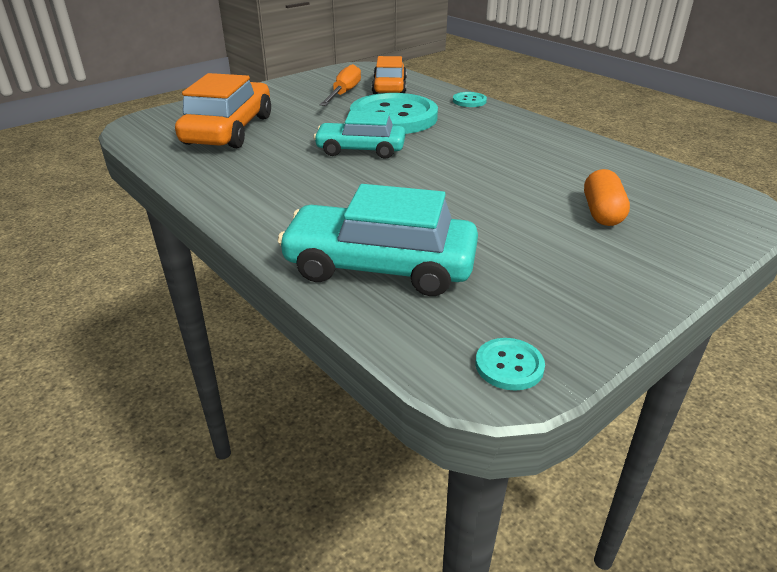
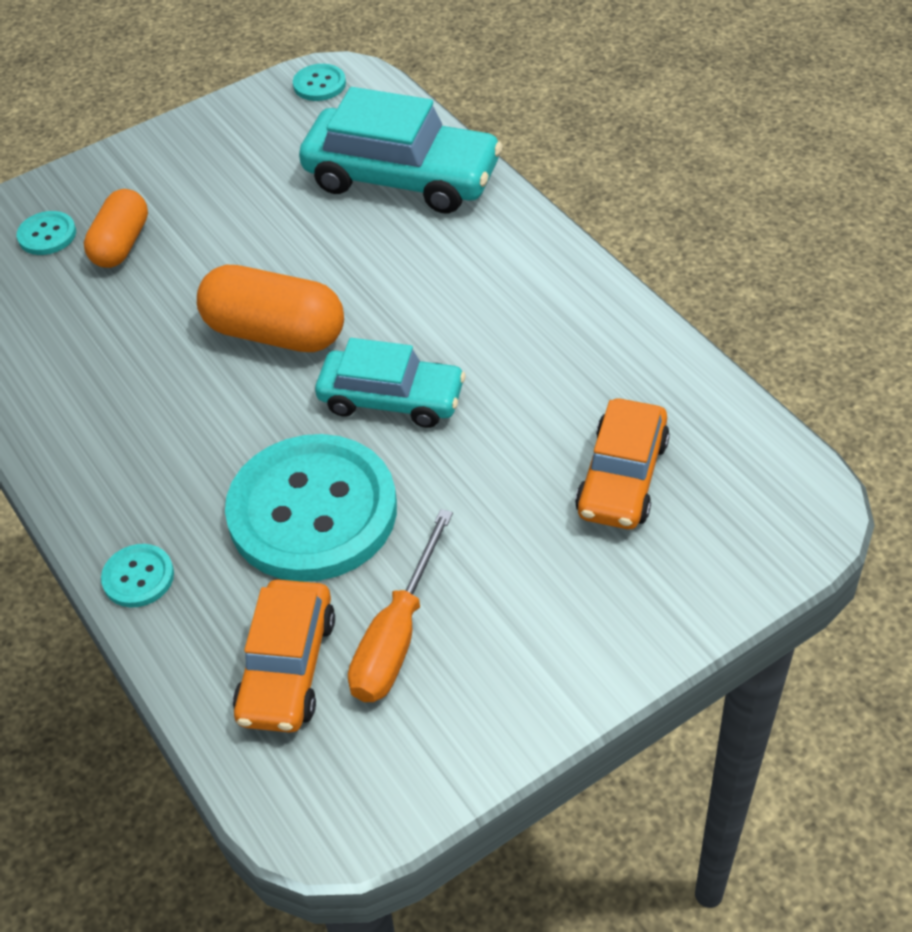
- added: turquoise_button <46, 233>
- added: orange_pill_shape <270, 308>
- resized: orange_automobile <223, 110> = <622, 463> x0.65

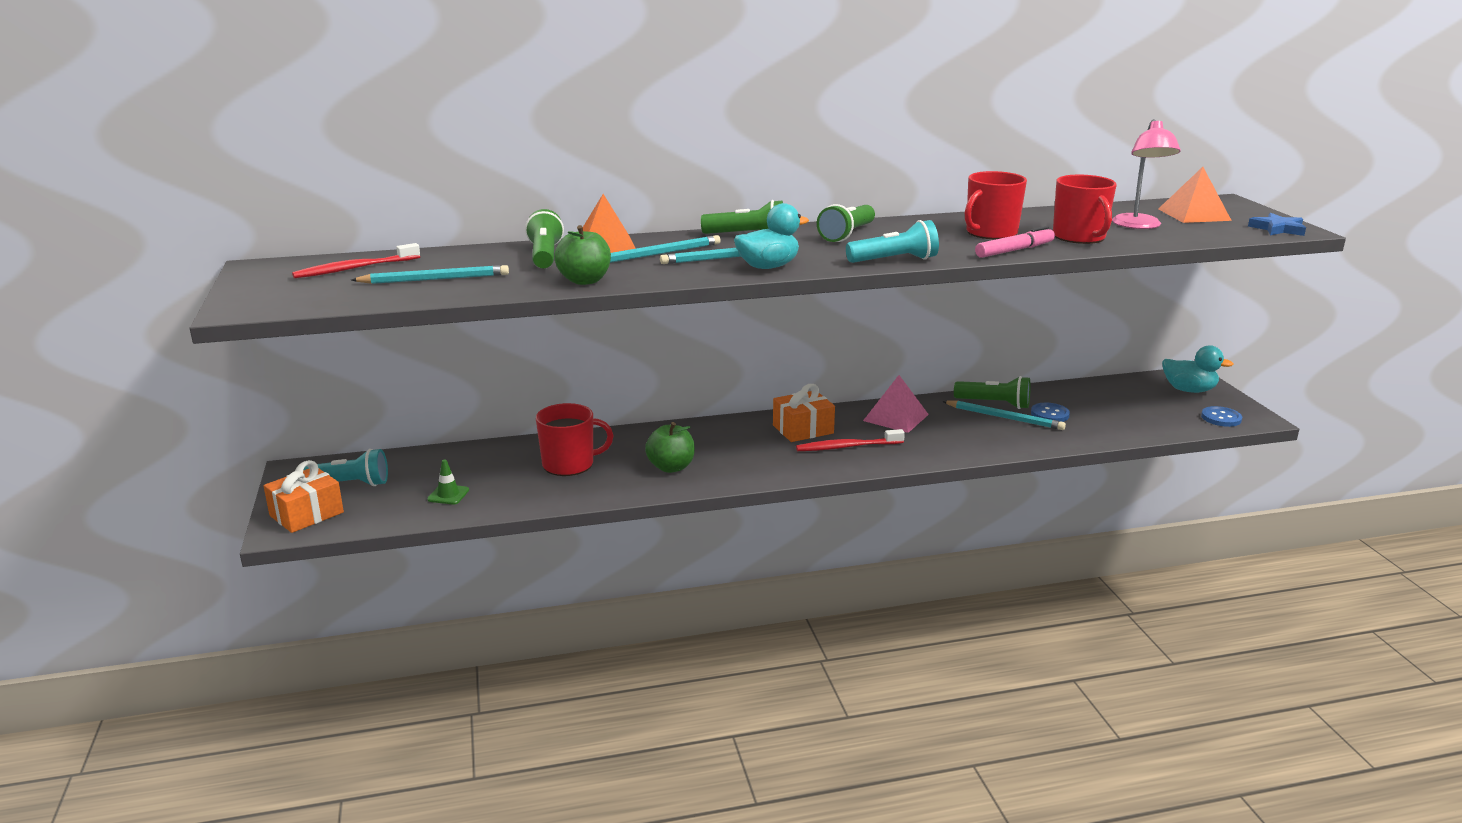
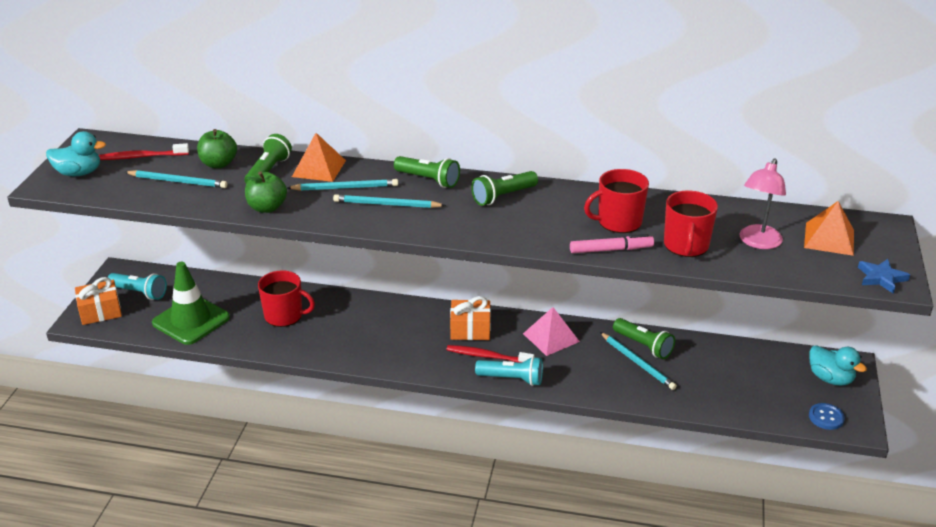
- moved: turquoise_rubber_duck <771, 236> to <76, 153>
- resized: leaf-green_safety_cone <448, 482> = <191, 303> x2.49
- moved: leaf-green_apple <670, 447> to <217, 148>
- moved: turquoise_torch <892, 241> to <509, 371>
- removed: royal_blue_button <1050, 412>

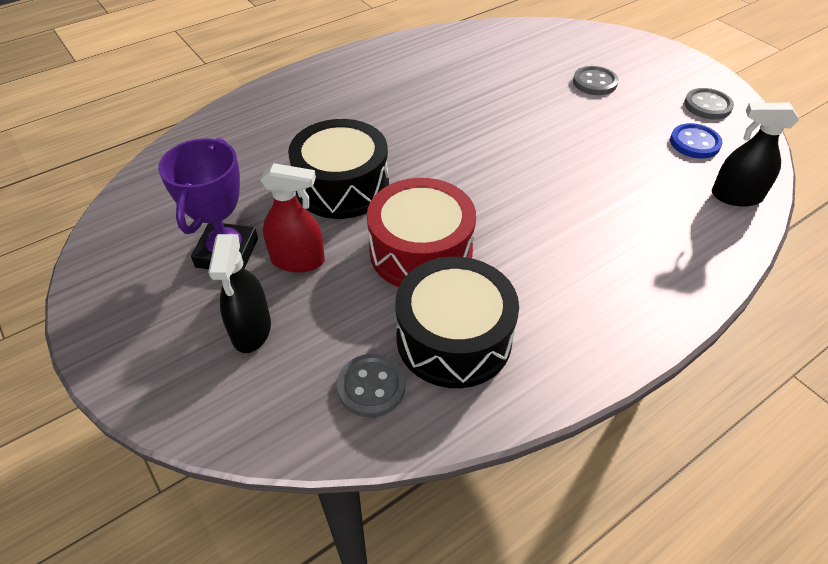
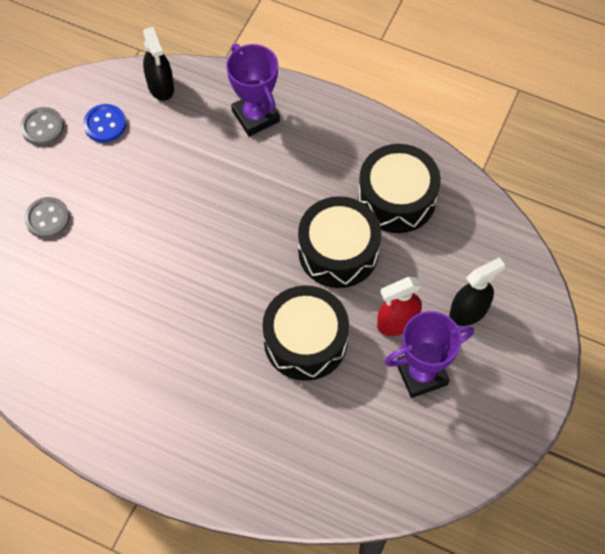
- added: royal_purple_trophy <253, 90>
- recoloured: red_drum <421, 232> to black_drum <339, 242>
- turned: red_sprayer <292, 218> = <399, 306> 90 degrees counterclockwise
- removed: grey_button <371, 385>

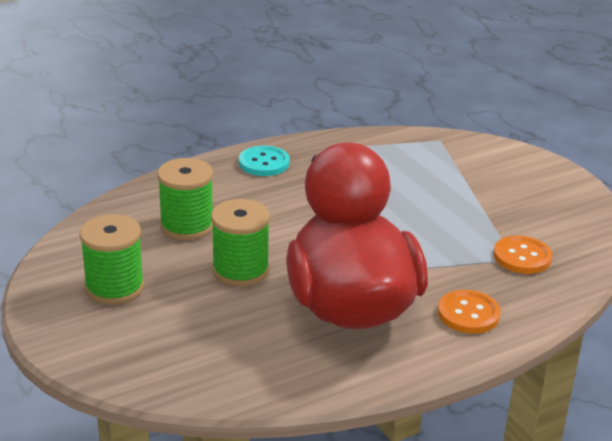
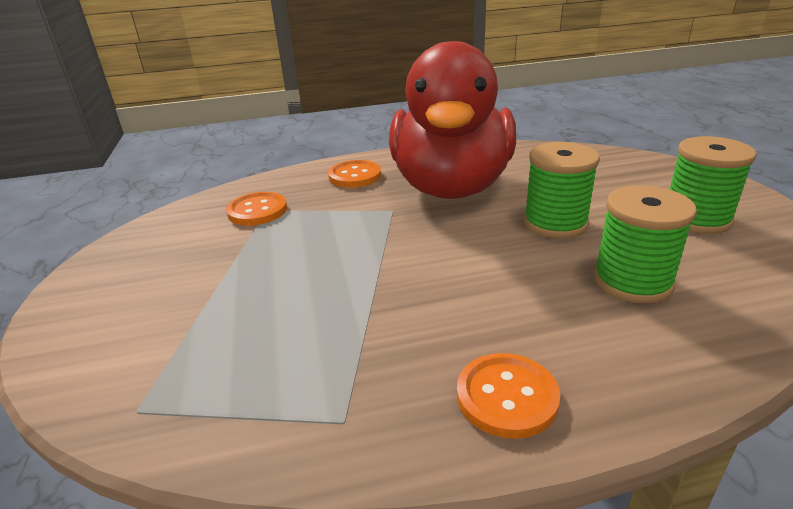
- recoloured: turquoise_button <264, 161> to orange_button <508, 396>

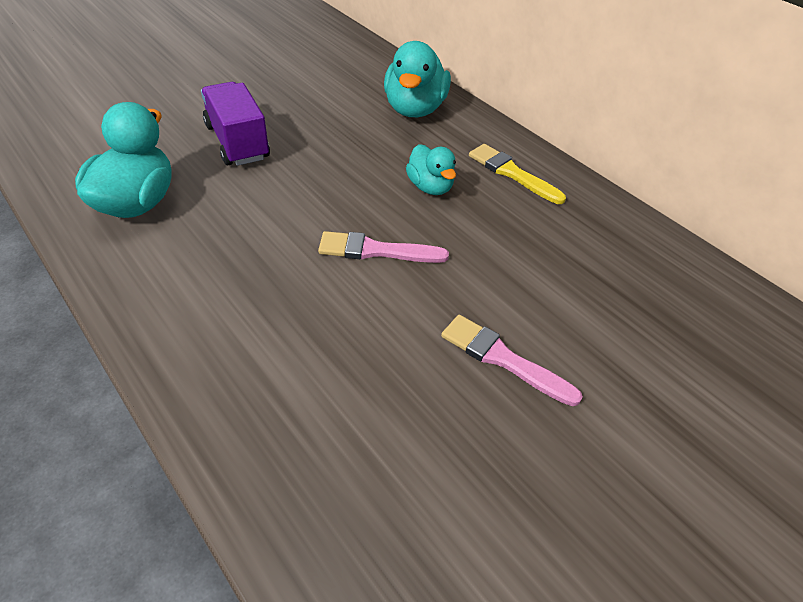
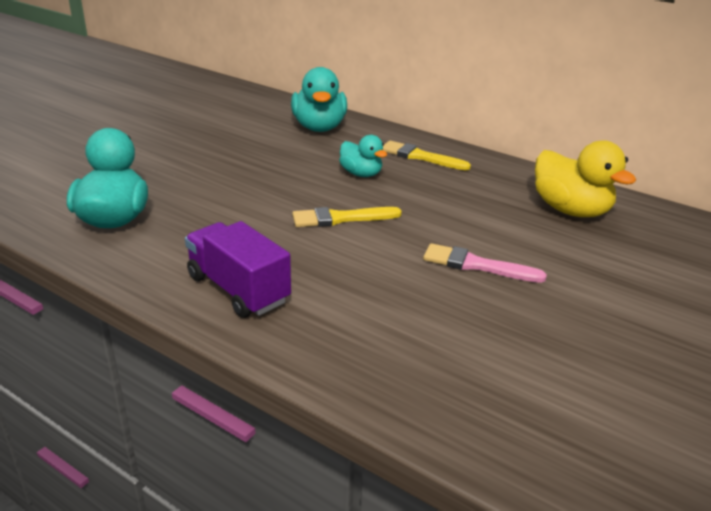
- moved: royal_purple_toy_truck <235, 124> to <238, 269>
- recoloured: rose-pink_brush <383, 247> to golden_brush <347, 217>
- added: golden_rubber_duck <585, 178>

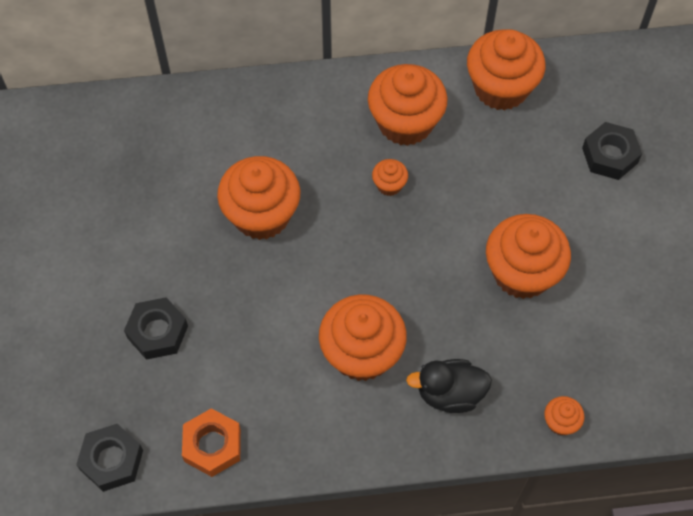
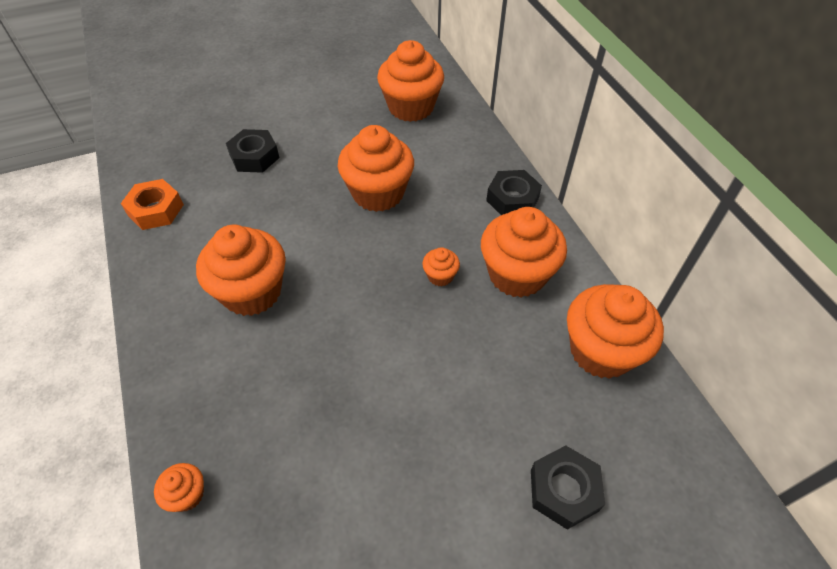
- moved: orange_muffin <528, 256> to <410, 81>
- moved: black_hex_nut <109, 458> to <514, 192>
- removed: black_rubber_duck <449, 386>

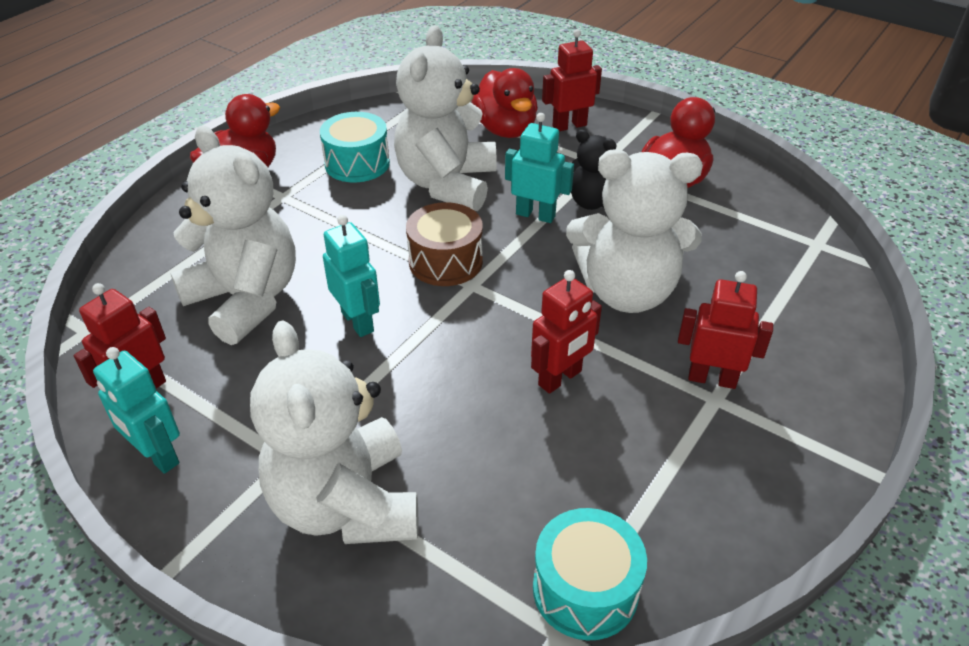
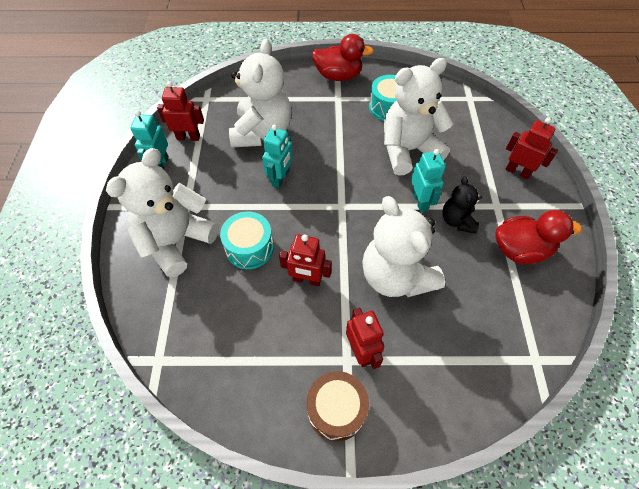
- moved: turquoise_drum <590, 574> to <247, 240>
- moved: brown_drum <444, 244> to <338, 406>
- removed: red_rubber_duck <504, 103>

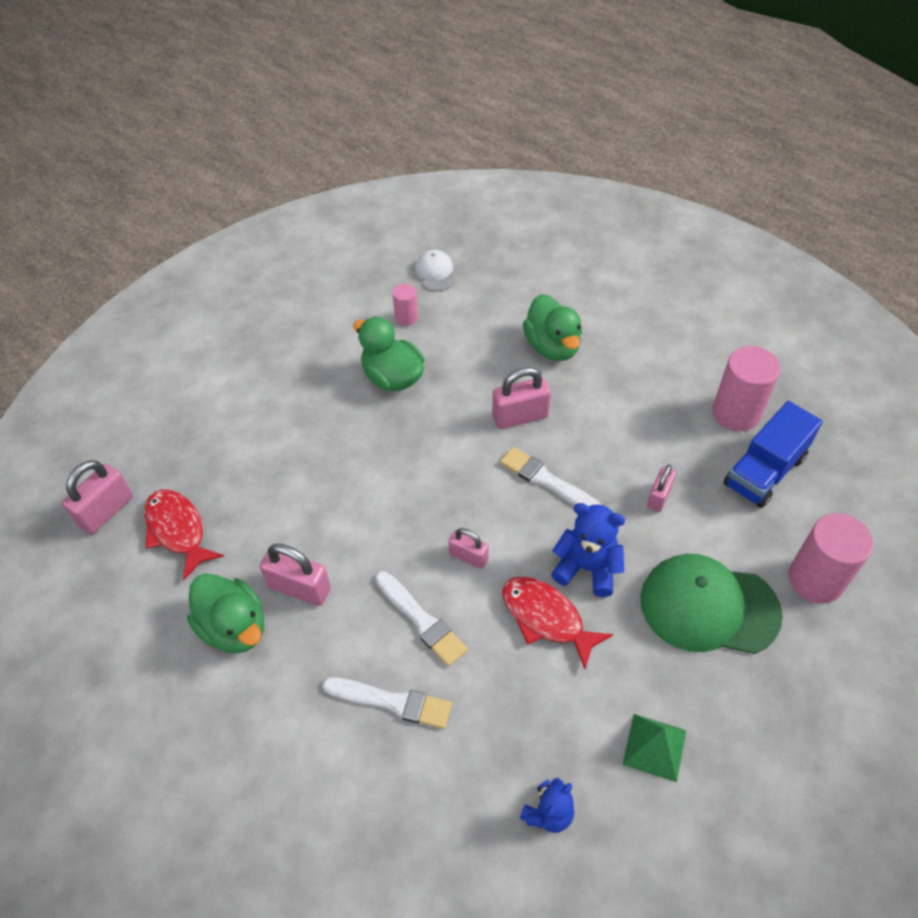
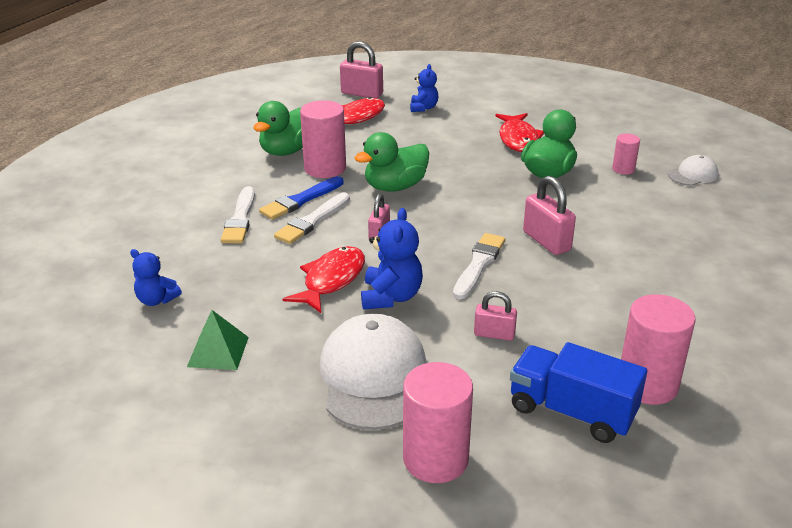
- added: royal_blue_brush <301, 198>
- replaced: rose-pink_lock <295, 575> to rose-pink_cylinder_shape <323, 139>
- recoloured: leaf-green_cap <711, 604> to pure_white_cap <373, 372>
- moved: leaf-green_rubber_duck <552, 327> to <391, 162>
- added: royal_blue_teddy <424, 88>
- added: red_fish_figure <519, 132>

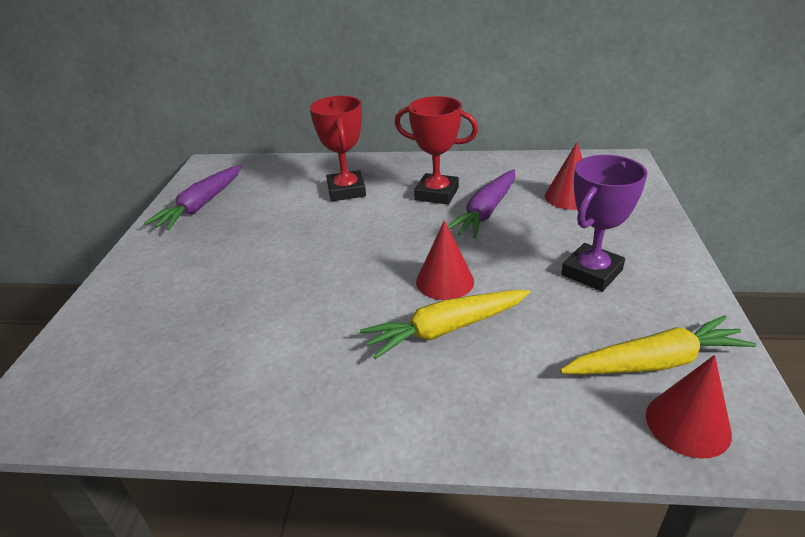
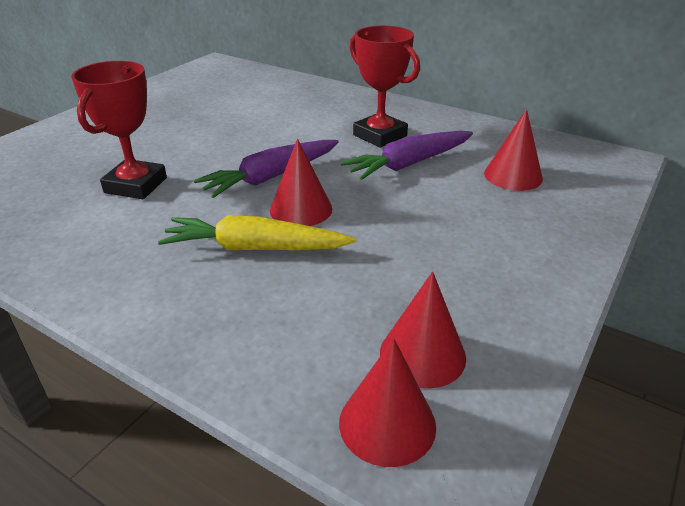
- moved: red_trophy <338, 148> to <119, 130>
- moved: royal_purple_carrot <193, 197> to <266, 169>
- replaced: golden_carrot <658, 345> to red_solid_cone <423, 330>
- removed: royal_purple_trophy <604, 223>

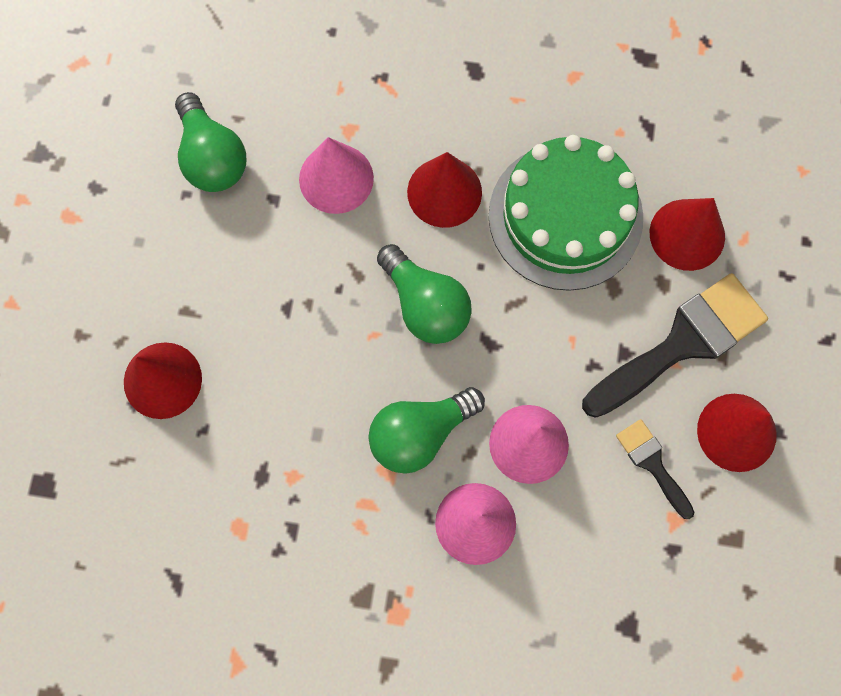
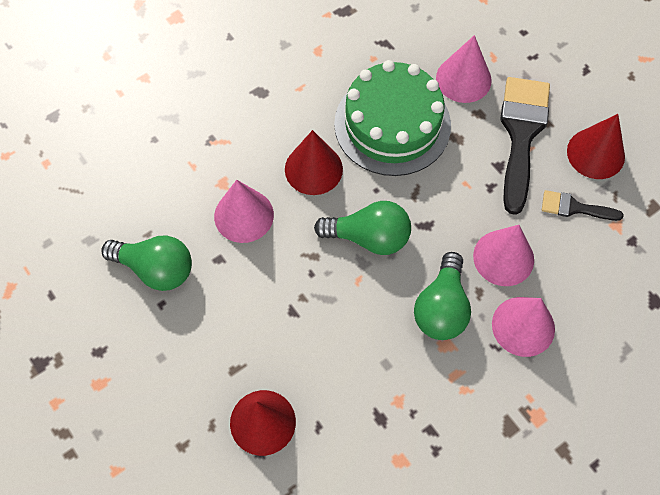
- recoloured: red_solid_cone <687, 234> to rose-pink_solid_cone <464, 69>

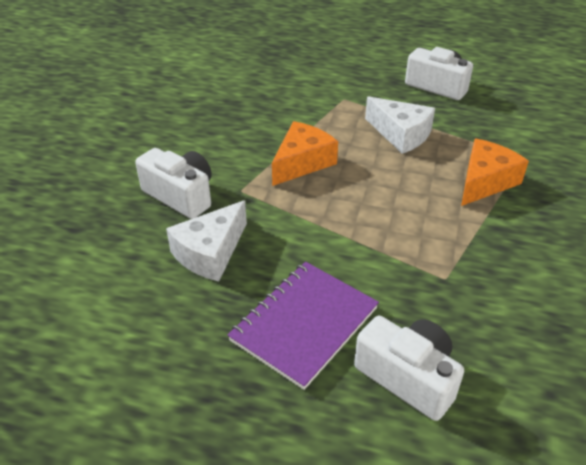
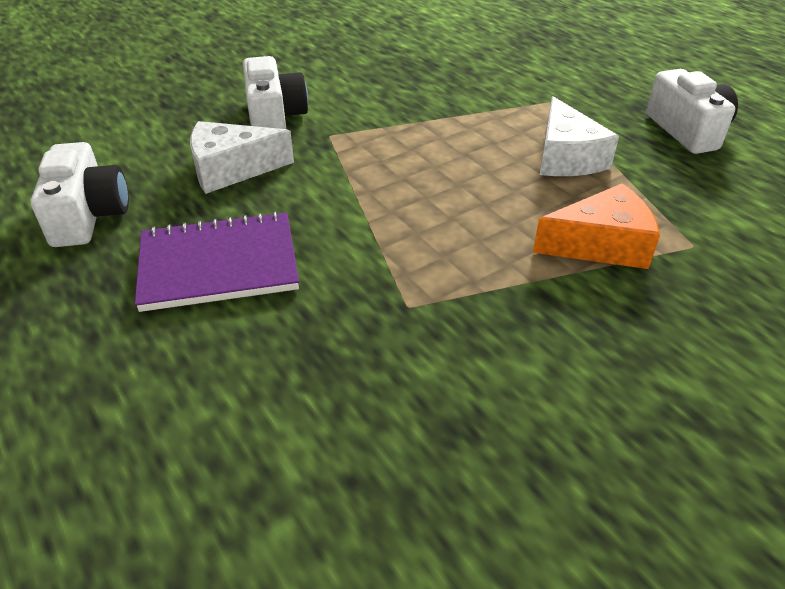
- moved: pure_white_compact_camera <409, 368> to <80, 194>
- removed: orange_piece_of_cheese <305, 153>

